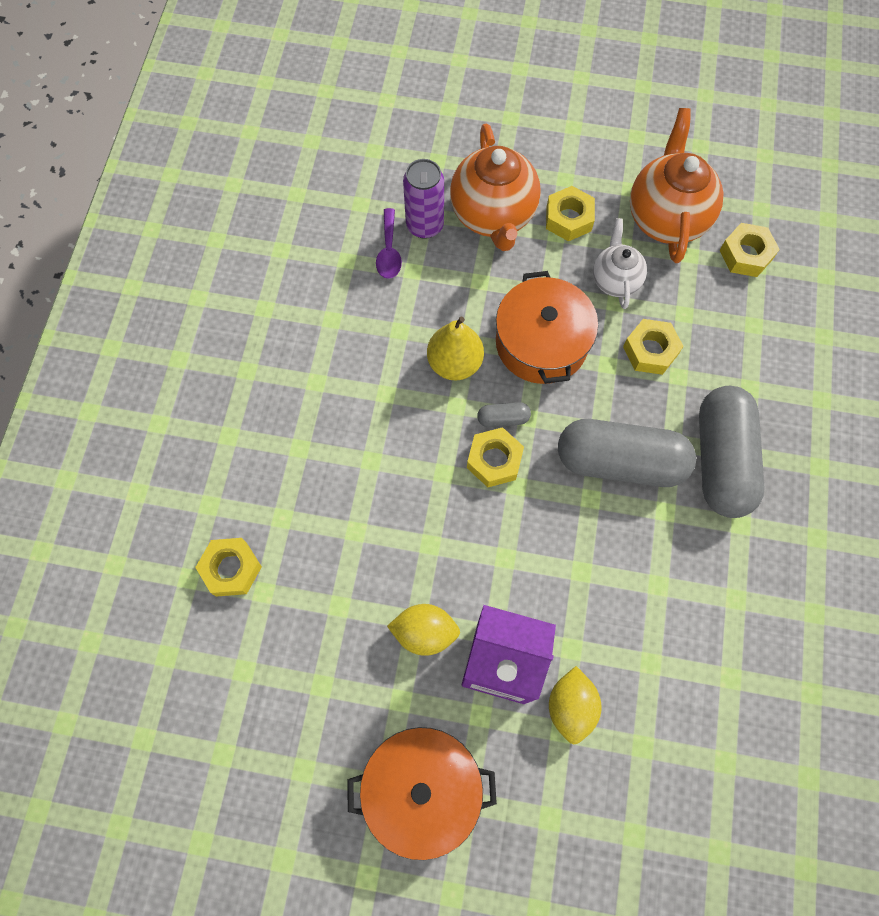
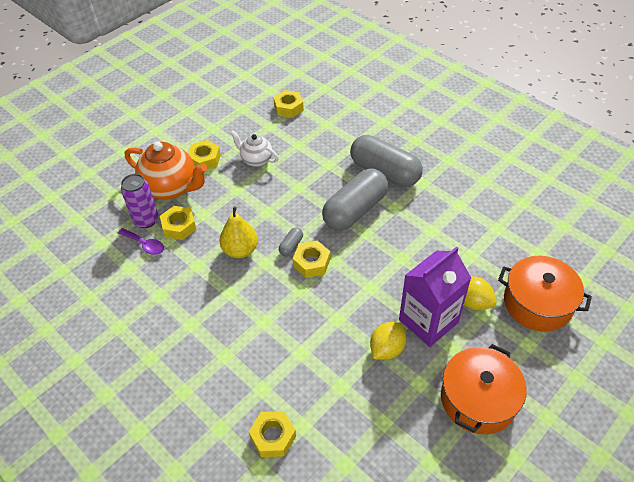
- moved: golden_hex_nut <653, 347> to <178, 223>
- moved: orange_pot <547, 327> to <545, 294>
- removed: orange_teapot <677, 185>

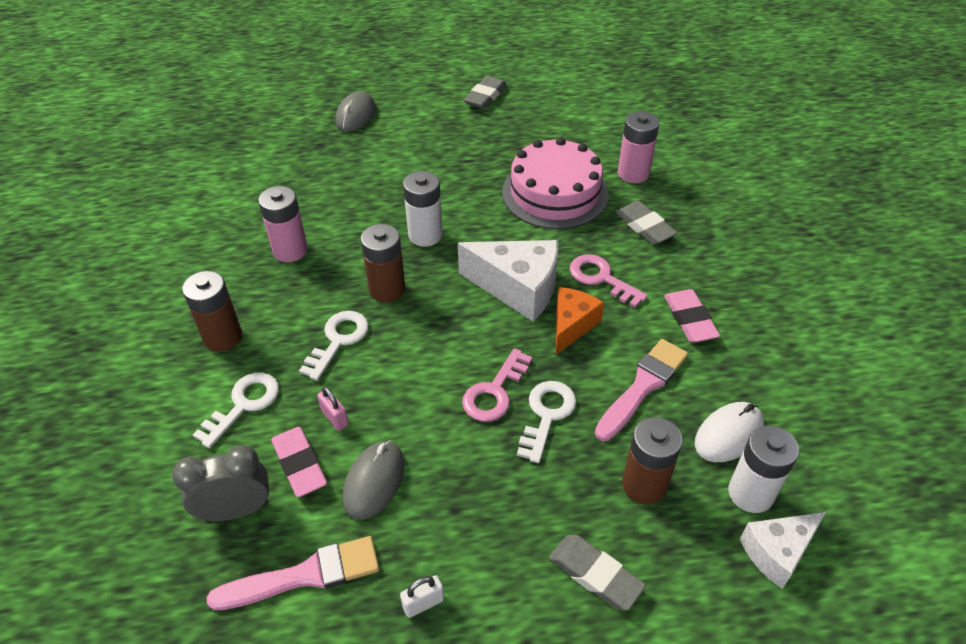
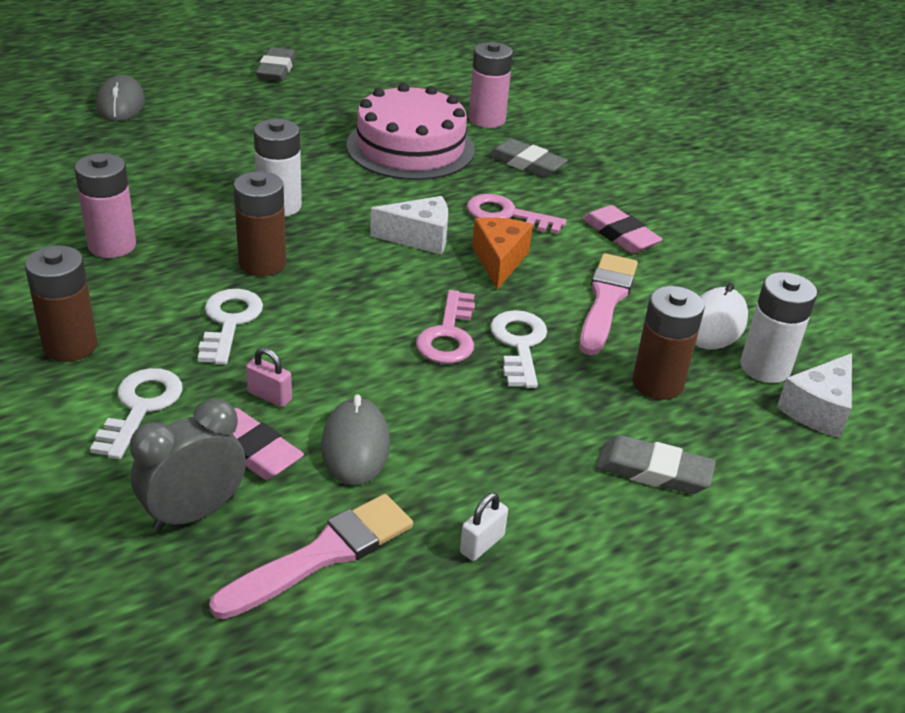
- resized: pure_white_piece_of_cheese <508, 281> = <409, 225> x0.63

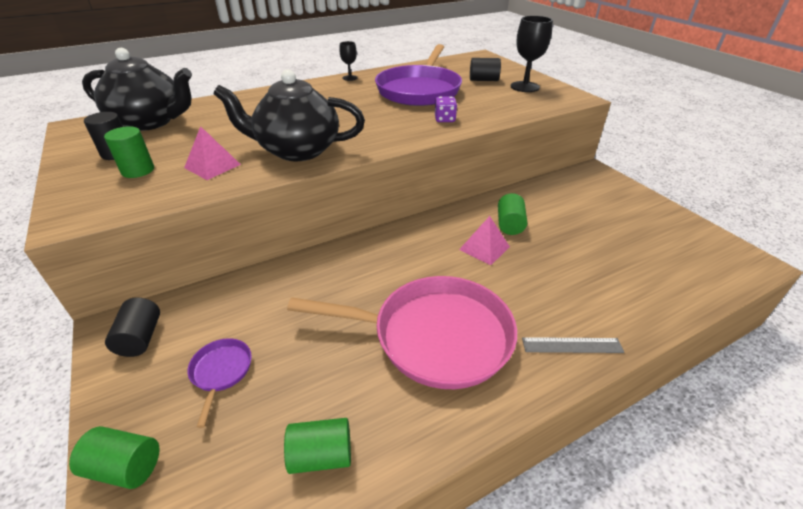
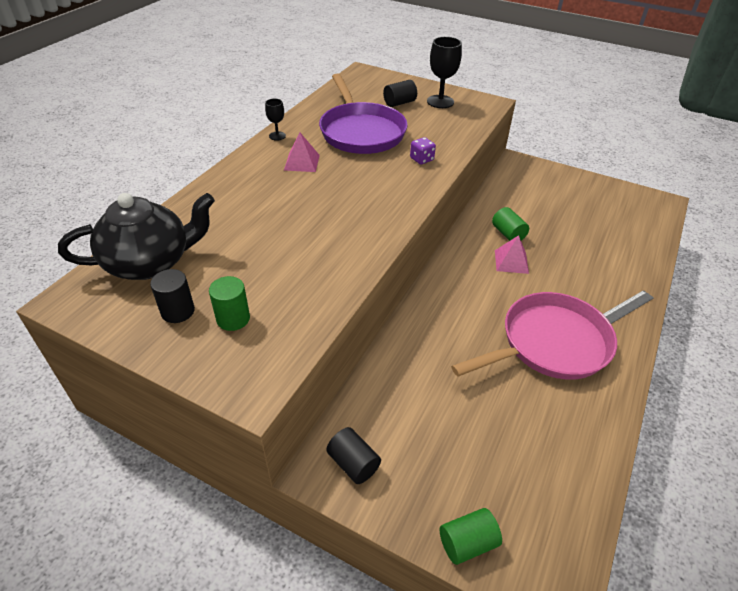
- moved: rose-pink_pyramid_shape <212, 153> to <302, 152>
- removed: royal_purple_skillet <219, 383>
- removed: black_teapot <289, 115>
- removed: leaf-green_cylinder_shape <317, 446>

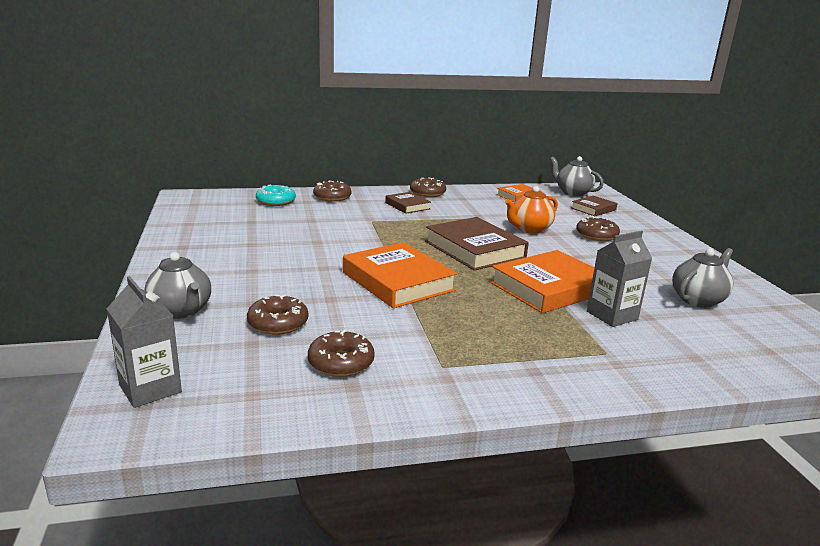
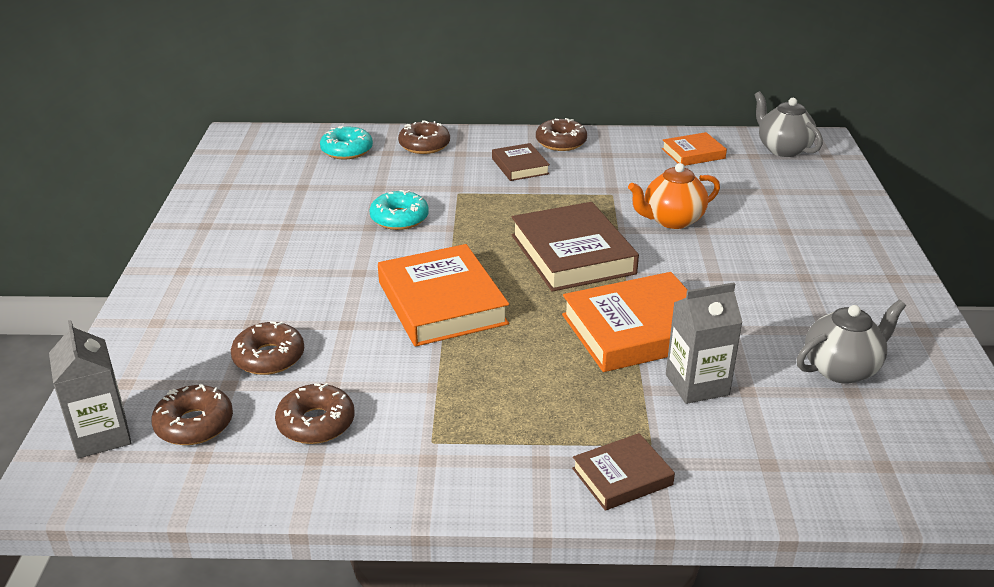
- moved: brown_donut <598, 228> to <192, 414>
- added: turquoise_donut <399, 210>
- moved: brown_book <594, 206> to <623, 472>
- removed: grey_teapot <177, 285>

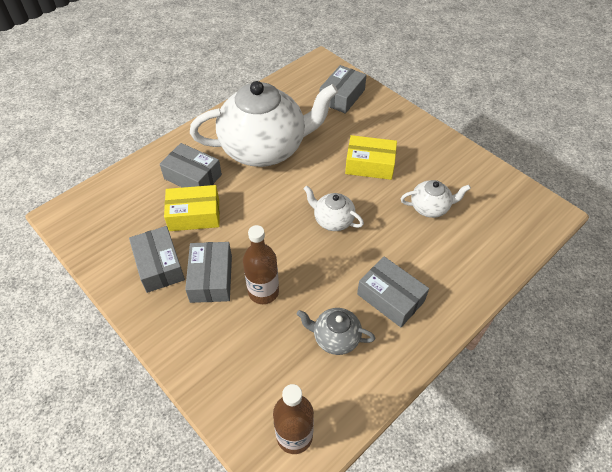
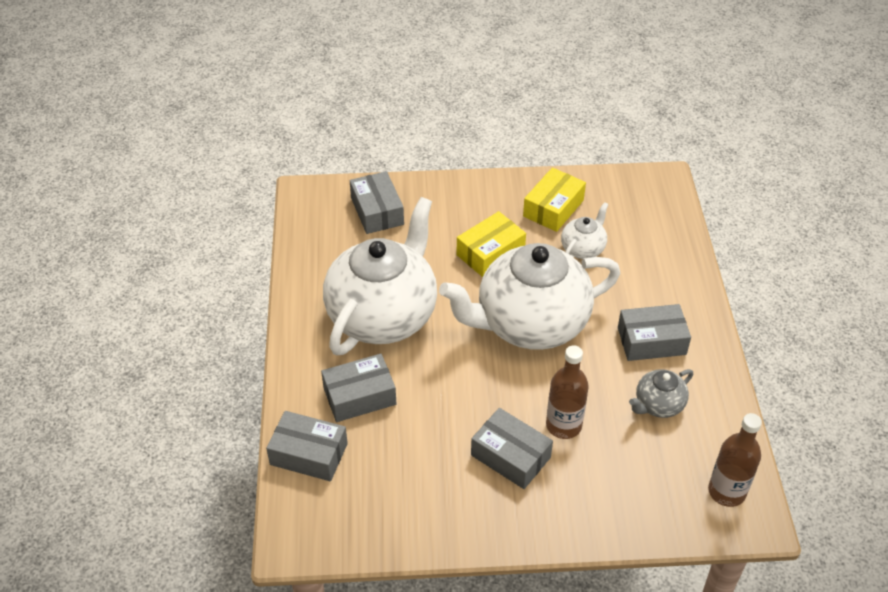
- moved: grey_package <157, 259> to <307, 446>
- resized: pure_white_teapot <333, 208> = <529, 296> x2.32
- moved: golden_package <192, 208> to <554, 199>

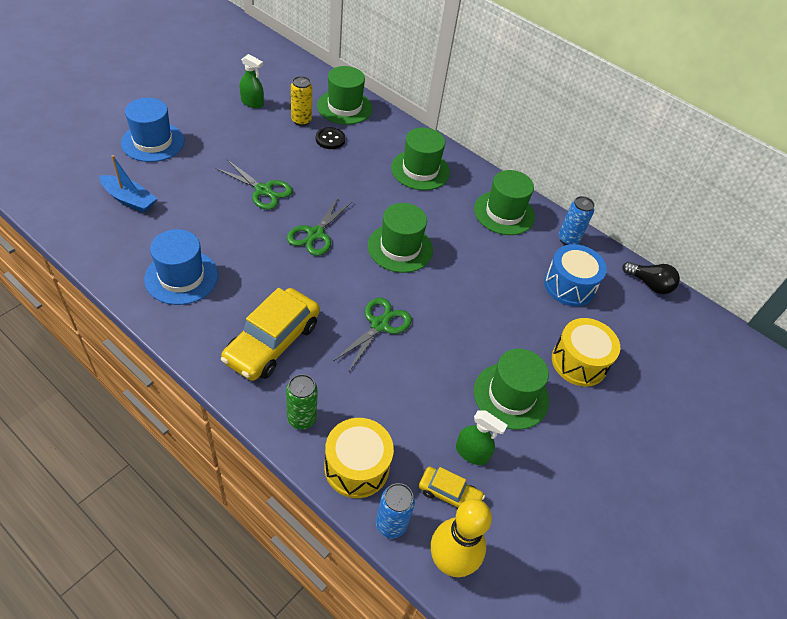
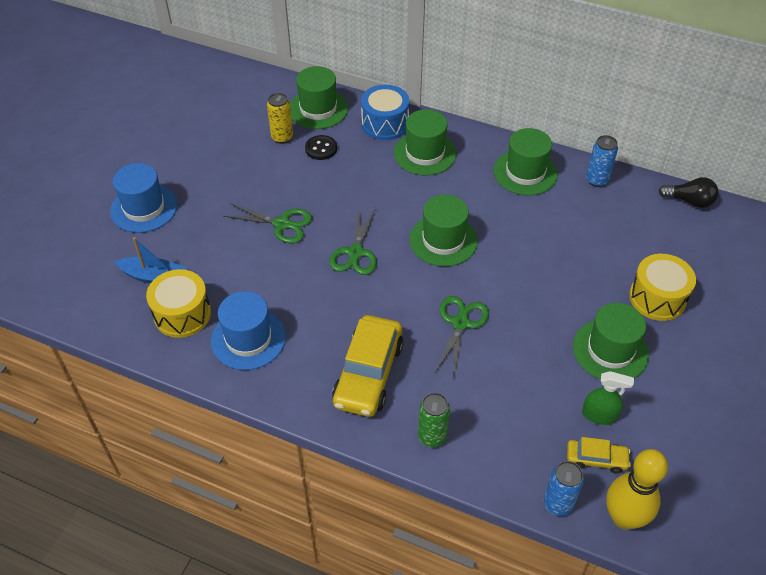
- moved: golden_drum <359, 458> to <178, 303>
- moved: royal_blue_drum <575, 275> to <385, 112>
- removed: leaf-green_sprayer <252, 81>

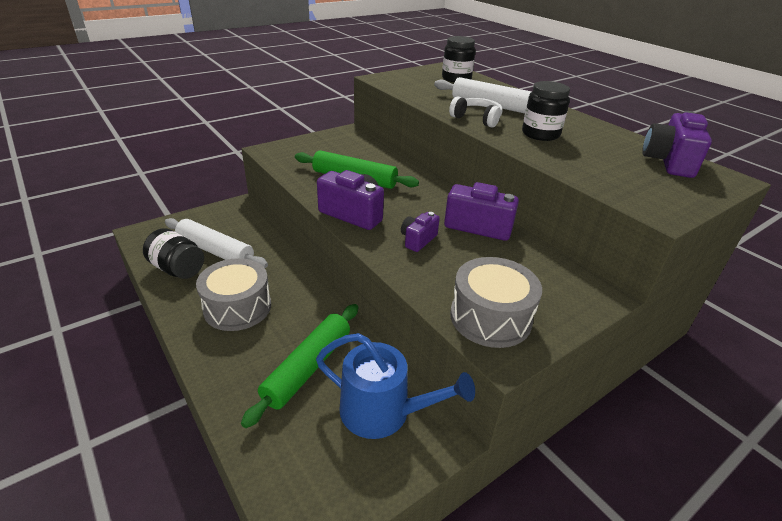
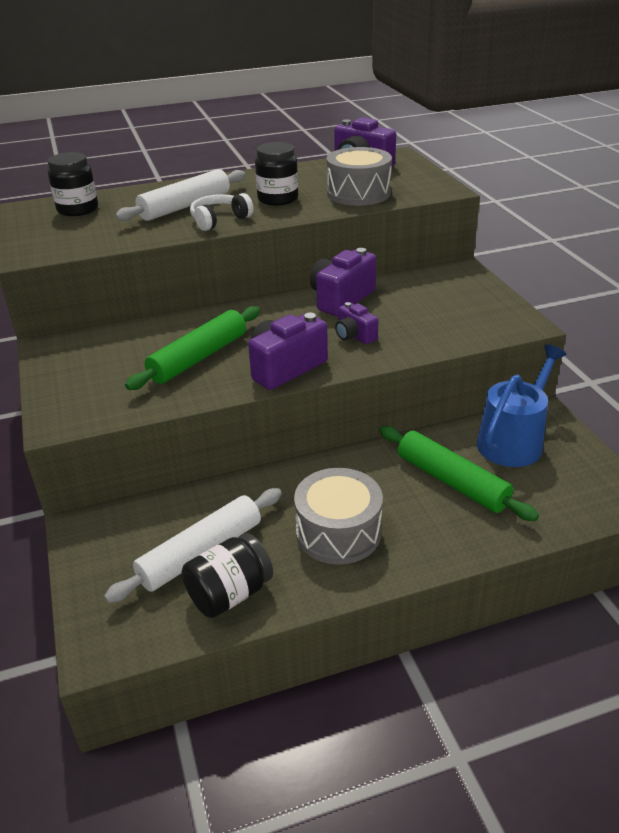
- moved: grey_drum <496, 302> to <359, 176>

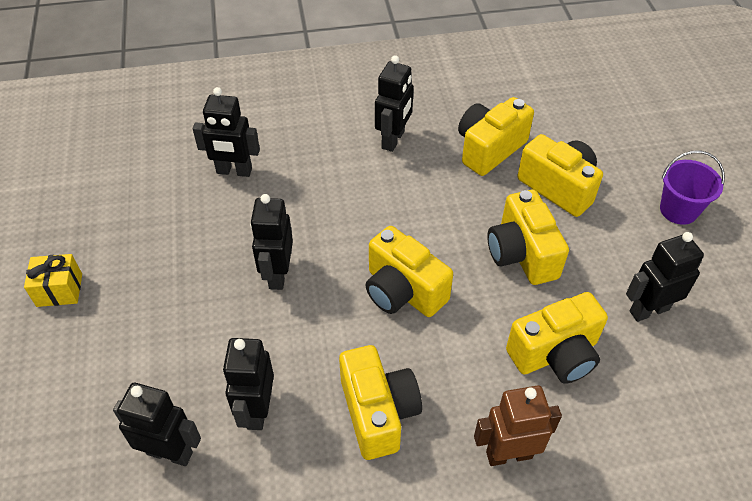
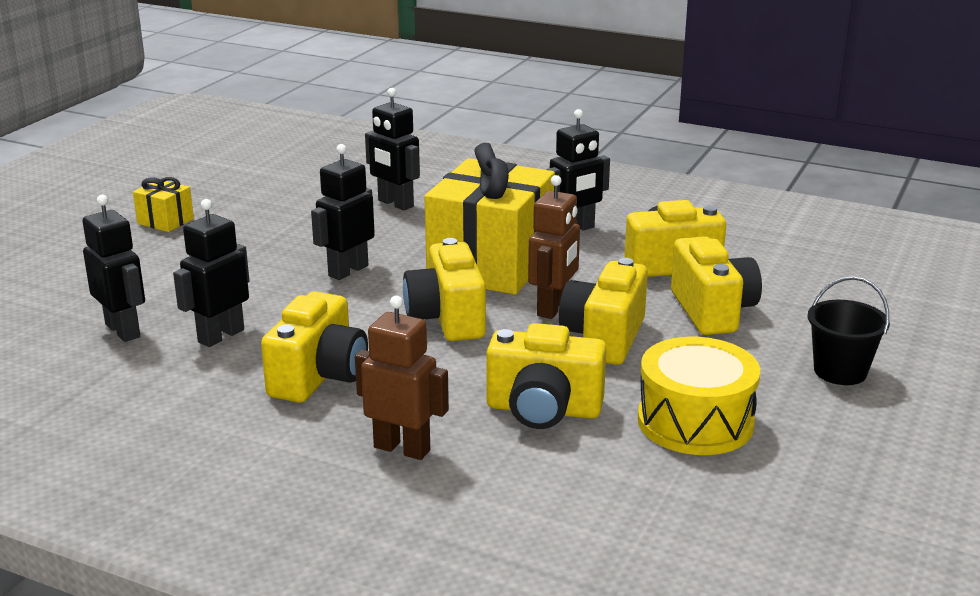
- added: golden_present <490, 219>
- added: brown_robot_figure <554, 247>
- replaced: black_robot_figure <665, 277> to golden_drum <699, 396>
- recoloured: royal_purple_sand_bucket <692, 187> to black_sand_bucket <849, 330>

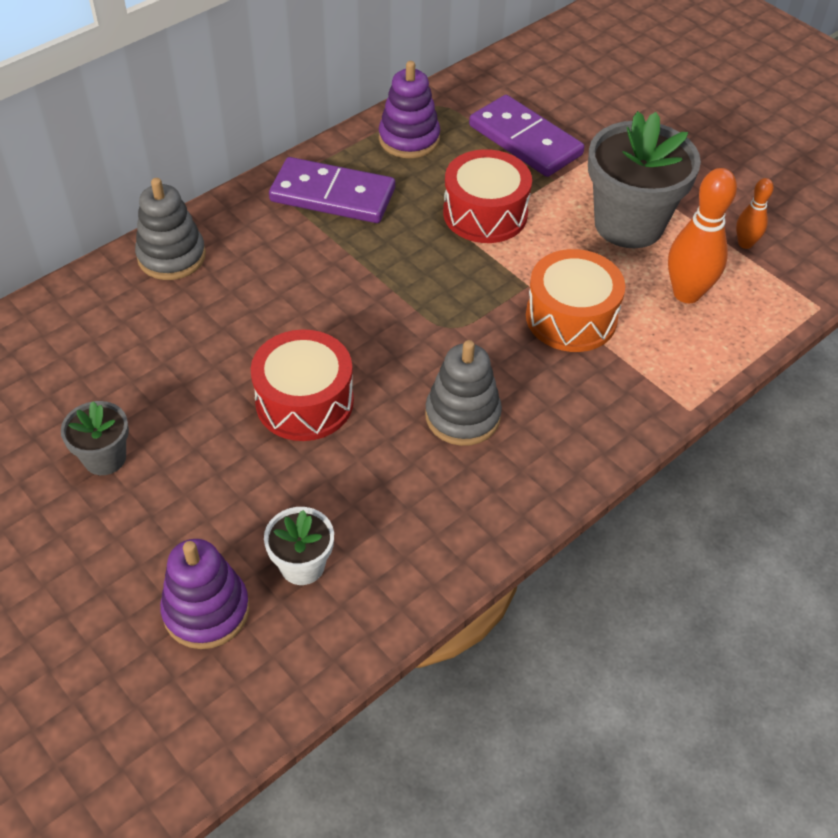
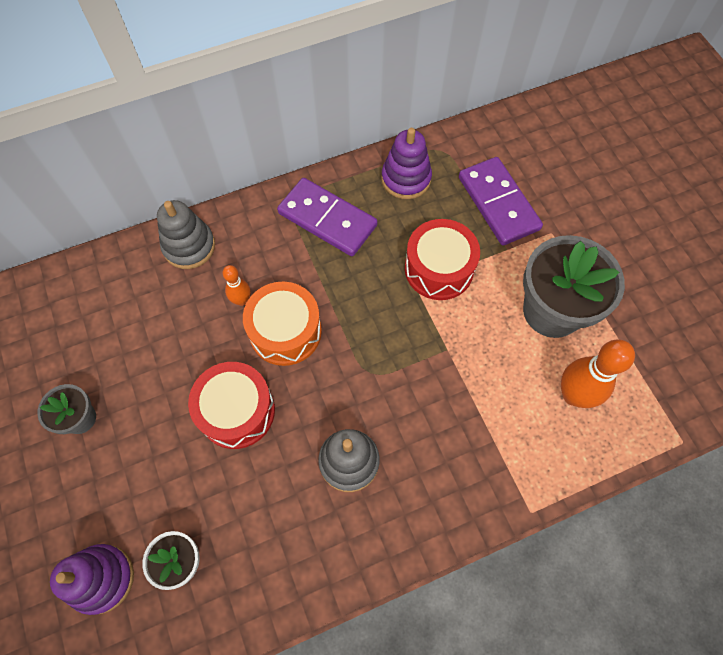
- moved: orange_bowling_pin <755, 213> to <237, 285>
- moved: orange_drum <575, 300> to <282, 324>

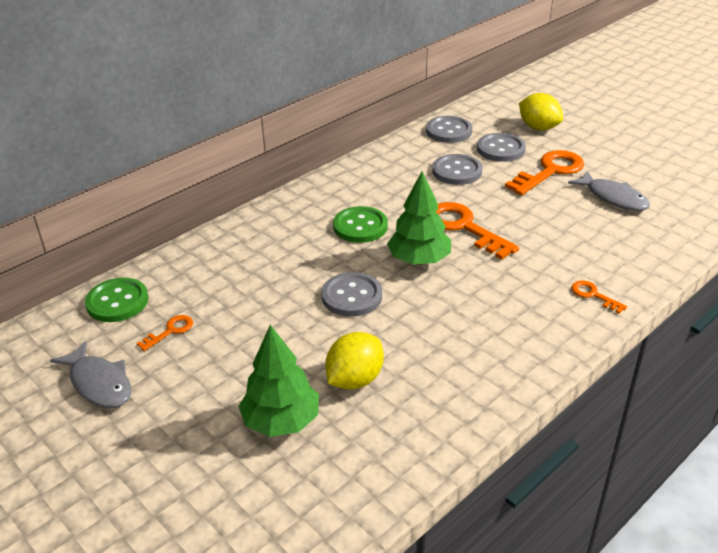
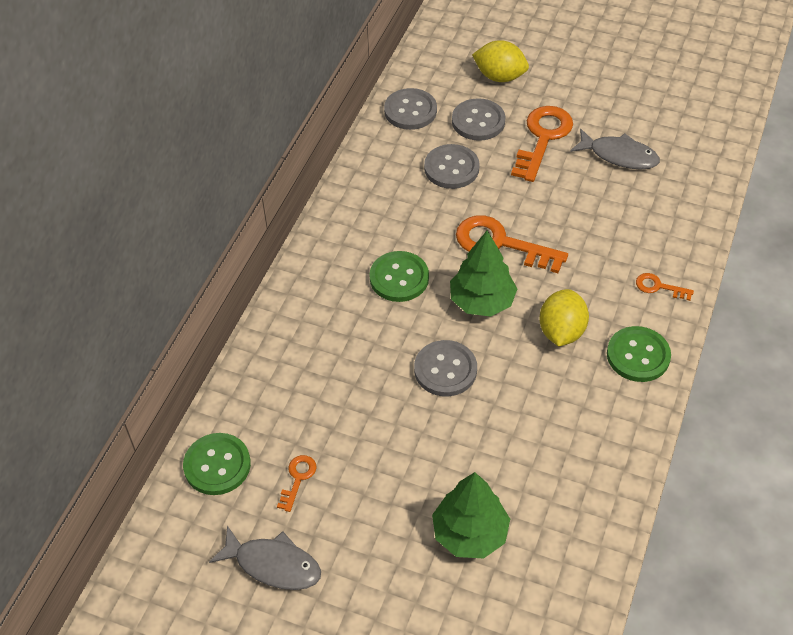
- moved: golden_lemon <354, 361> to <564, 317>
- added: leaf-green_button <639, 354>

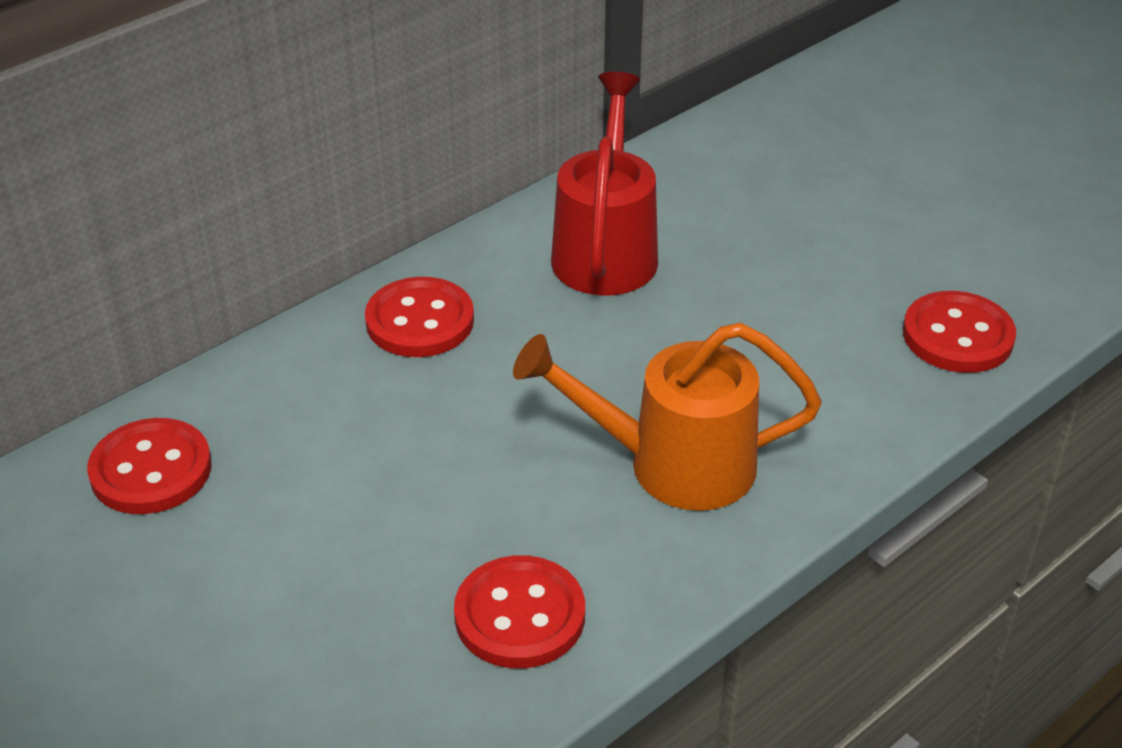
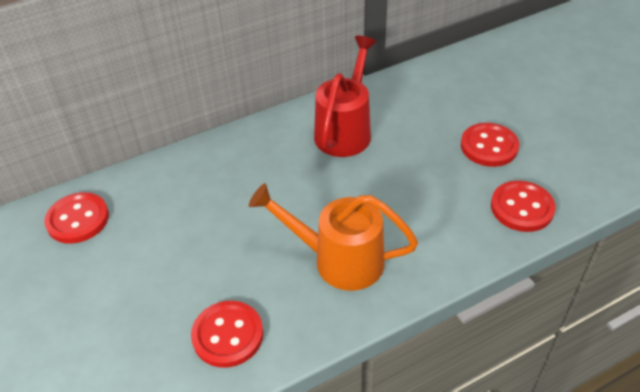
- moved: red_button <419, 317> to <490, 145>

